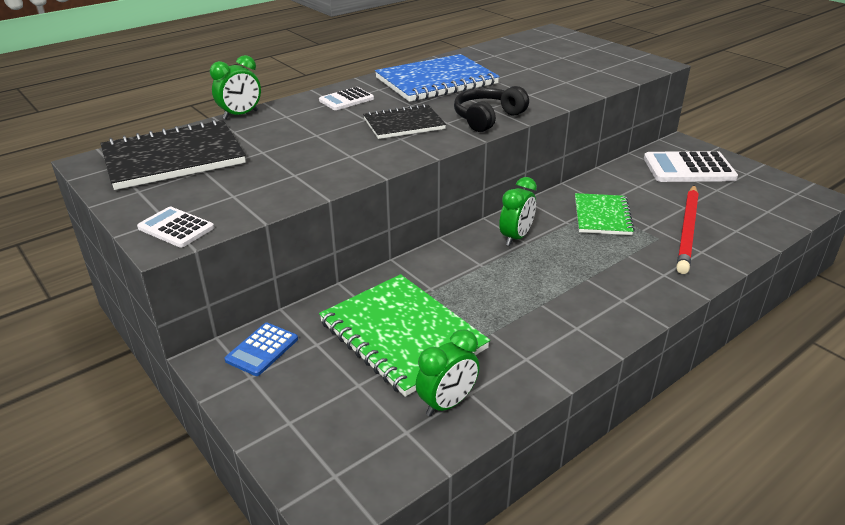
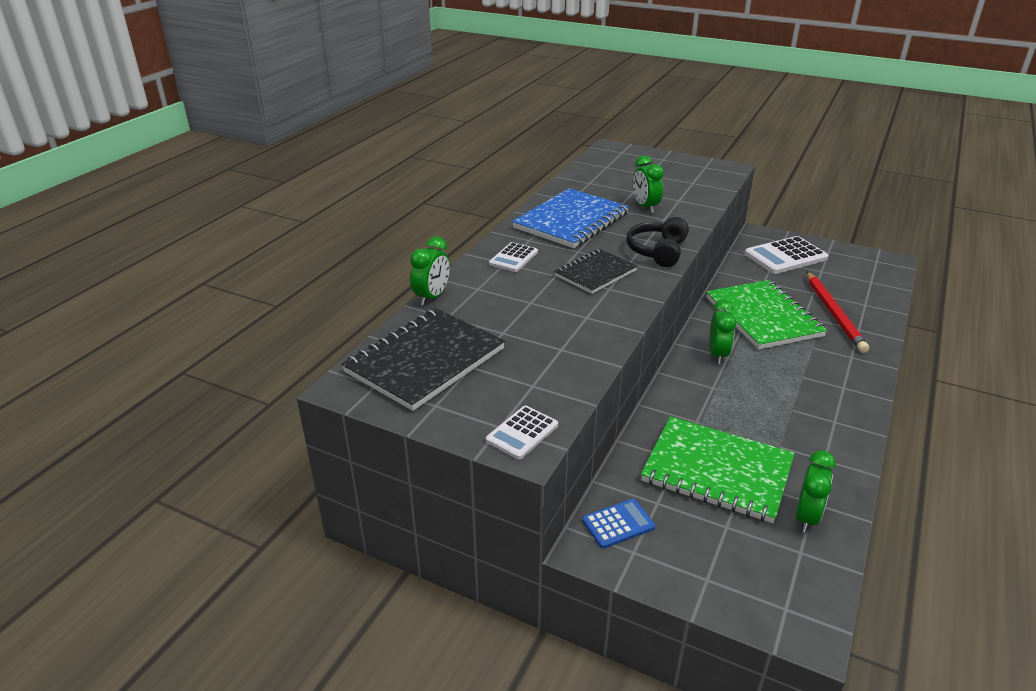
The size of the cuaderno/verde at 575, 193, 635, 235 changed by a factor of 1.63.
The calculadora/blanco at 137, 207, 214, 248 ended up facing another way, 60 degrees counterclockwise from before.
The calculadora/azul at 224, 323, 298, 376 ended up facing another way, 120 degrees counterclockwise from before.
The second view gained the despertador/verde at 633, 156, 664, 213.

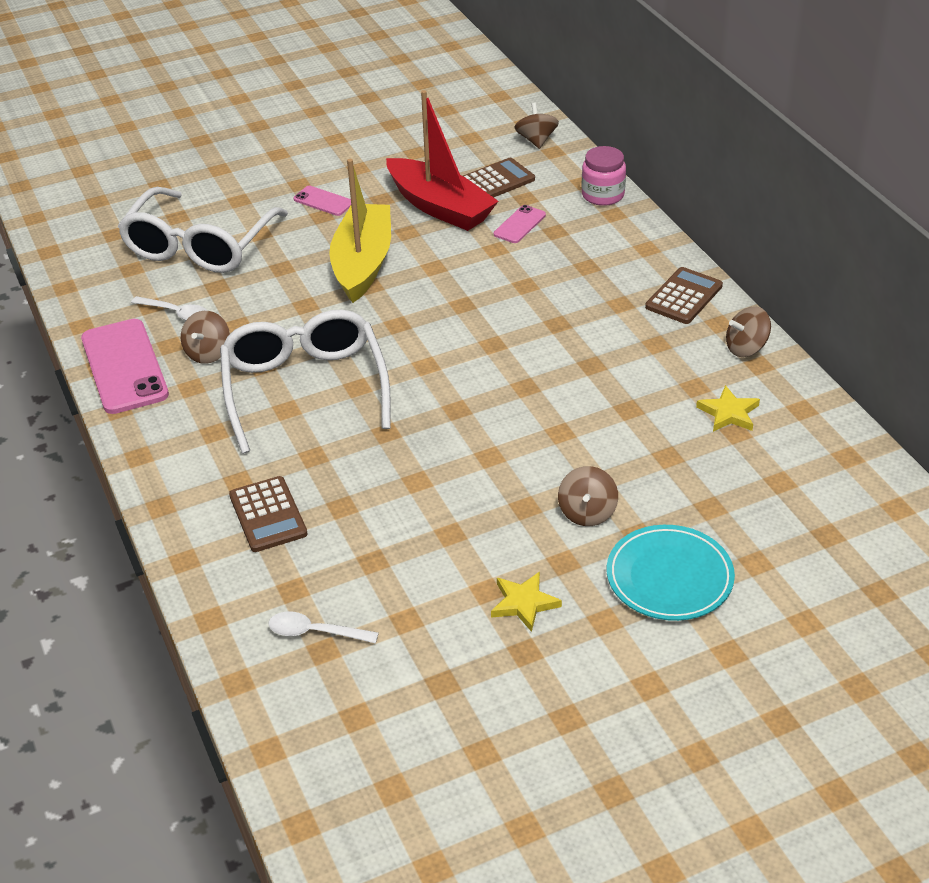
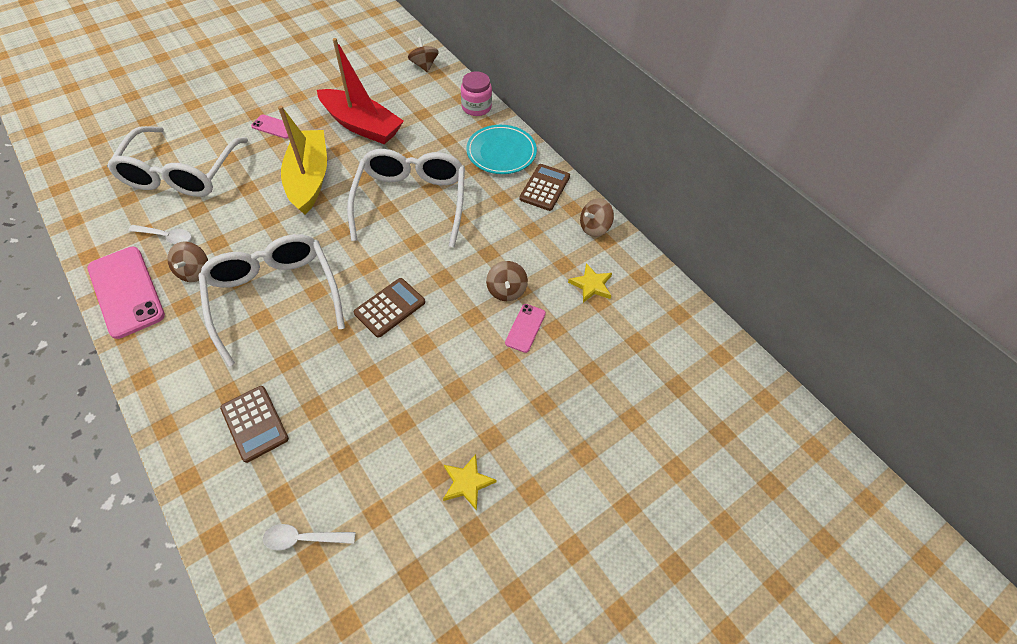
The calculadora/marrón ended up elsewhere, having gone from 463, 158, 535, 197 to 354, 278, 425, 338.
The móvil/rosa ended up elsewhere, having gone from 494, 205, 546, 243 to 505, 304, 546, 353.
The peonza/marrón ended up elsewhere, having gone from 558, 466, 618, 526 to 486, 261, 528, 301.
The plato/turquesa ended up elsewhere, having gone from 607, 525, 735, 621 to 466, 125, 537, 174.
The second view gained the gafas/blanco at 347, 149, 465, 247.

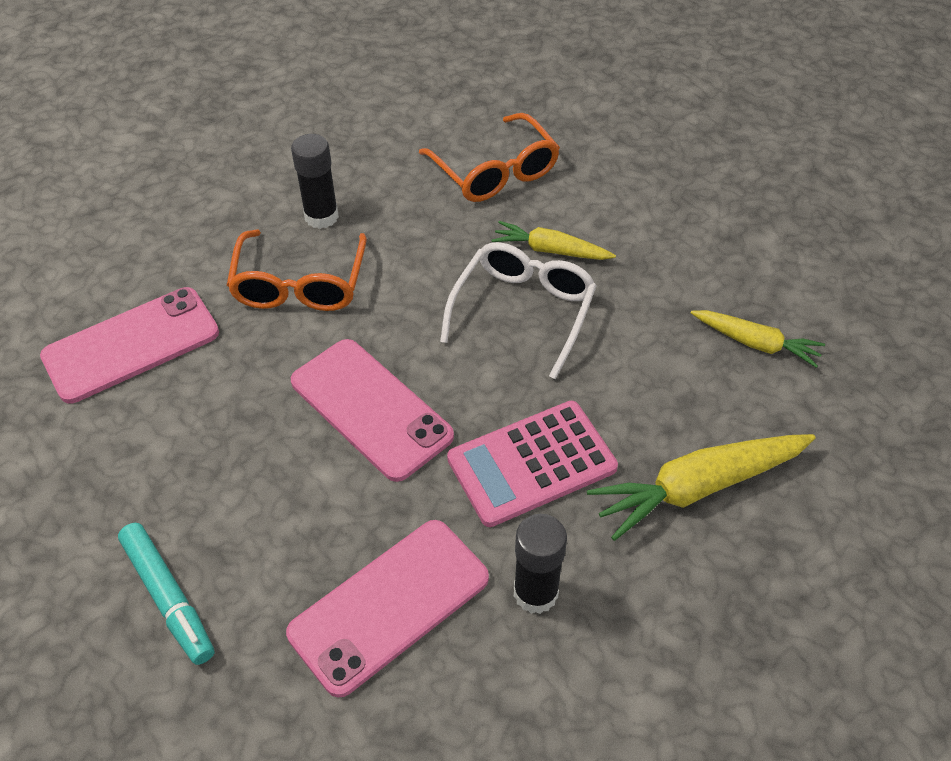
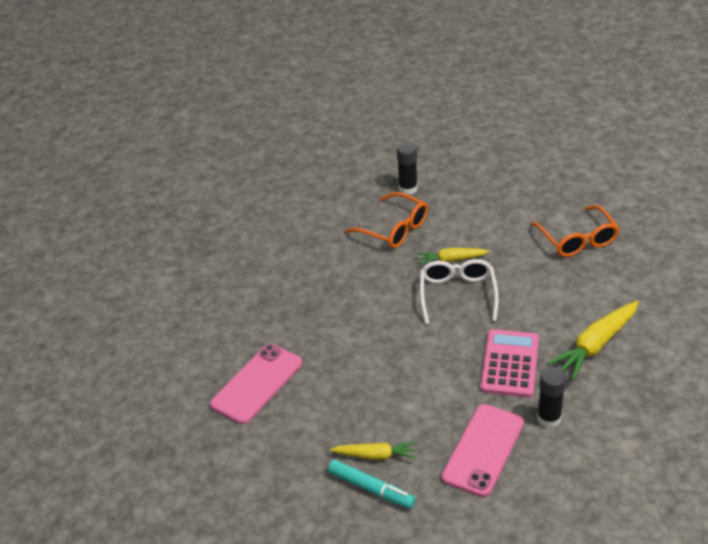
The barra de pegamento/negro ended up elsewhere, having gone from 291, 134, 339, 229 to 397, 142, 418, 195.
The gafas/naranja ended up elsewhere, having gone from 227, 230, 367, 311 to 530, 205, 620, 257.
The zanahoria/amarillo ended up elsewhere, having gone from 691, 310, 825, 368 to 330, 442, 416, 460.
The second view lost the móvil/rosa at 291, 339, 454, 482.
The calculadora/rosa at 447, 401, 618, 527 ended up facing another way, 150 degrees clockwise from before.

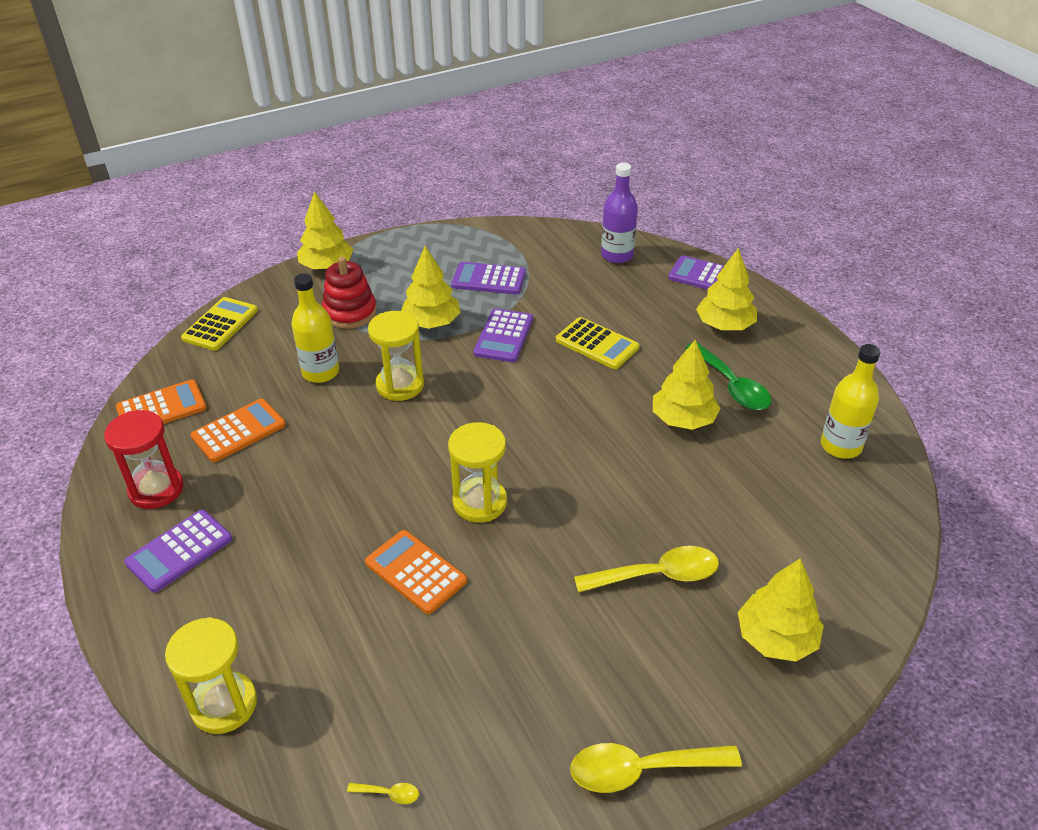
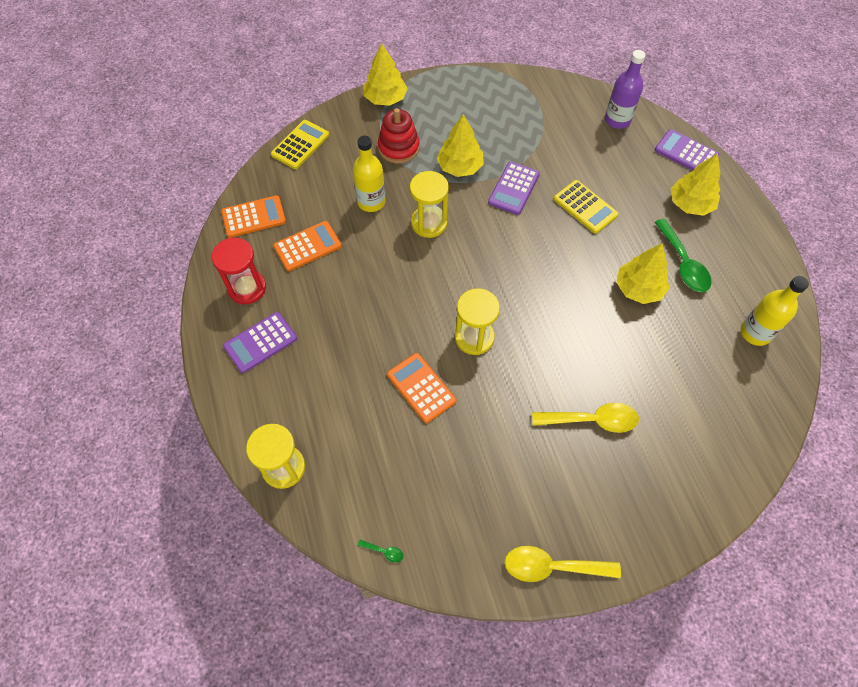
The second view lost the calculadora/morado at 451, 262, 526, 295.
The second view lost the árbol/amarillo at 738, 559, 824, 662.
What was the cuchara/amarillo at 347, 783, 419, 804 turned into the cuchara/verde at 358, 540, 404, 562.

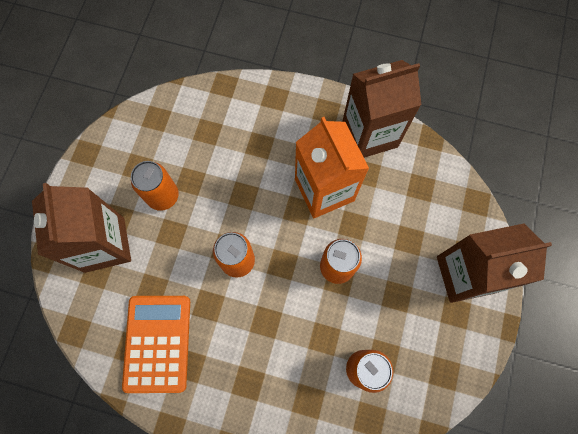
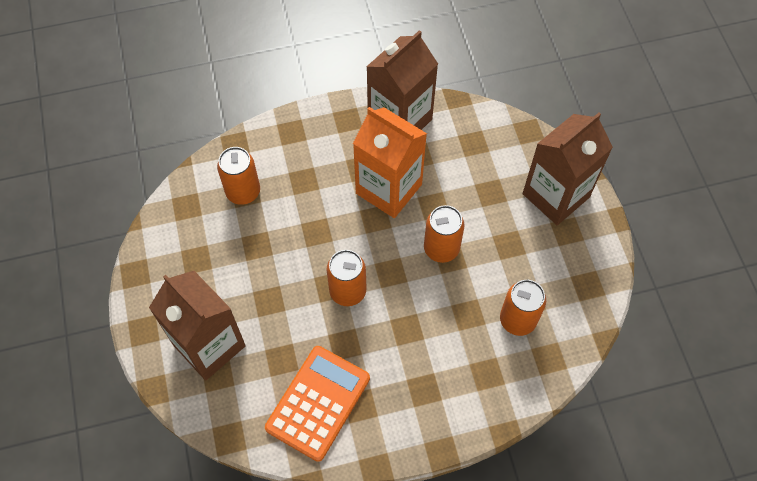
The lata/naranja ended up elsewhere, having gone from 131, 161, 179, 211 to 217, 147, 260, 205.
The calculadora/naranja at 122, 296, 190, 393 ended up facing another way, 60 degrees clockwise from before.

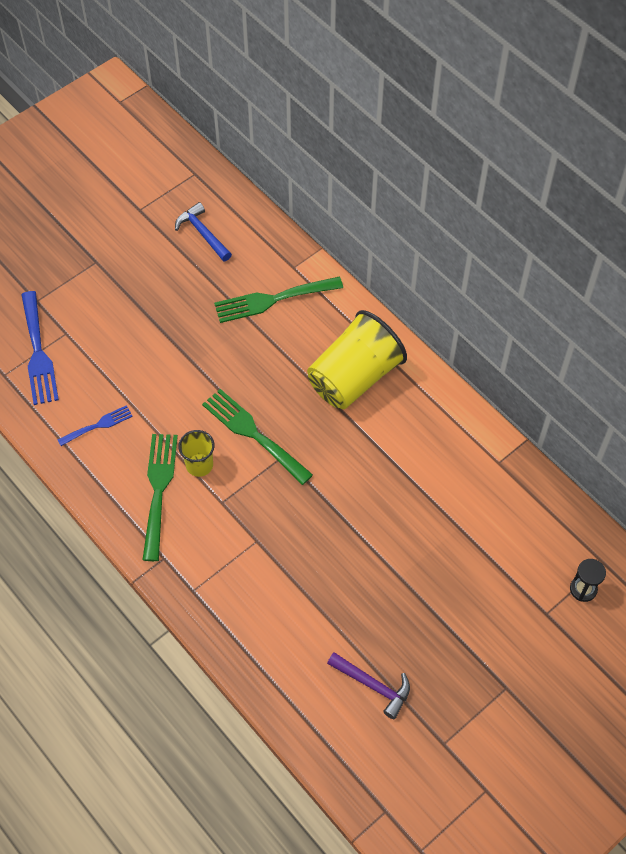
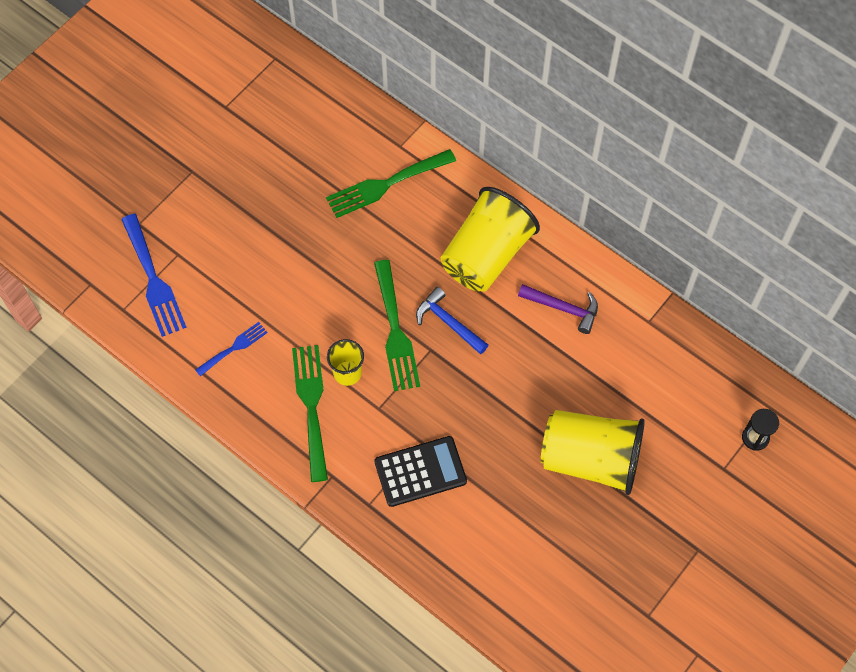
The martillo/azul ended up elsewhere, having gone from 175, 202, 232, 261 to 416, 287, 488, 354.
The tenedor/verde at 202, 389, 313, 485 ended up facing another way, 135 degrees counterclockwise from before.
The martillo/morado ended up elsewhere, having gone from 327, 652, 410, 719 to 518, 284, 598, 334.
The second view gained the vaso/amarillo at 541, 410, 645, 495.
The second view gained the calculadora/negro at 374, 436, 467, 507.

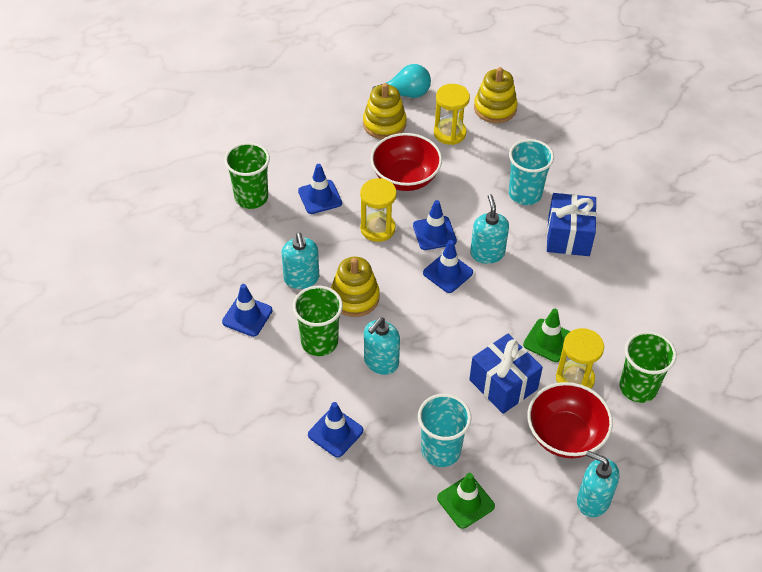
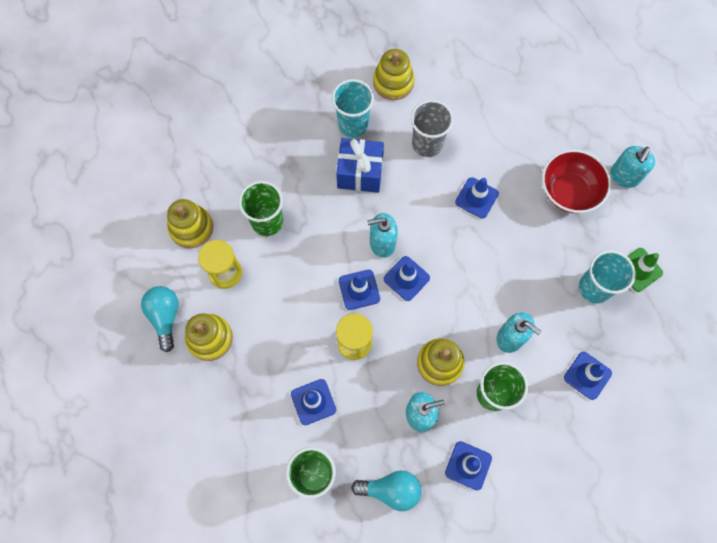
The second view lost the cuenco/rojo at 370, 133, 442, 191.
The vaso/turquesa ended up elsewhere, having gone from 509, 139, 554, 205 to 332, 79, 374, 137.
What was the cono de tráfico/verde at 523, 309, 570, 362 turned into the cono de tráfico/azul at 455, 177, 499, 218.
The second view lost the reloj de arena/amarillo at 556, 328, 604, 389.
The vaso/verde ended up elsewhere, having gone from 620, 331, 677, 403 to 239, 181, 283, 236.
The second view lost the regalo/azul at 469, 333, 543, 414.
The second view gained the juguete apilable/amarillo at 373, 49, 414, 100.
The second view gained the vaso/gris at 411, 100, 454, 157.
The second view gained the bombilla/turquesa at 351, 470, 421, 511.

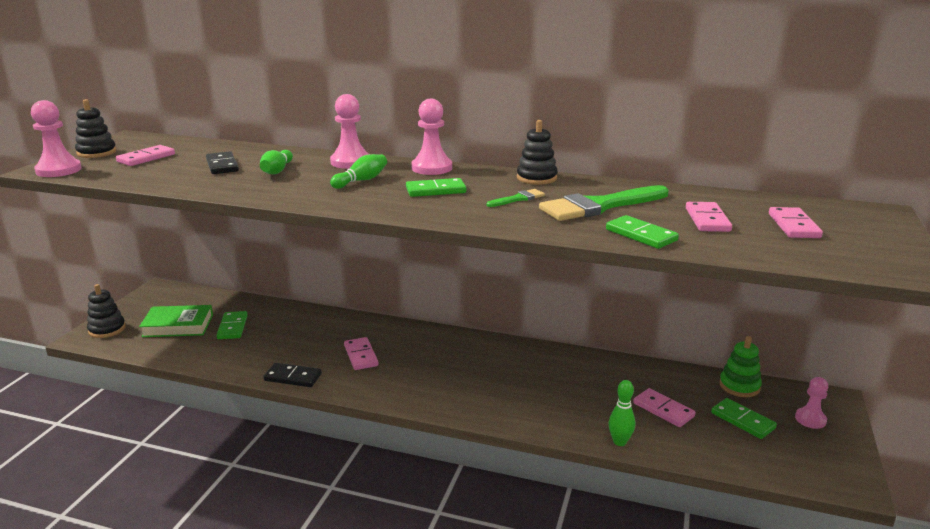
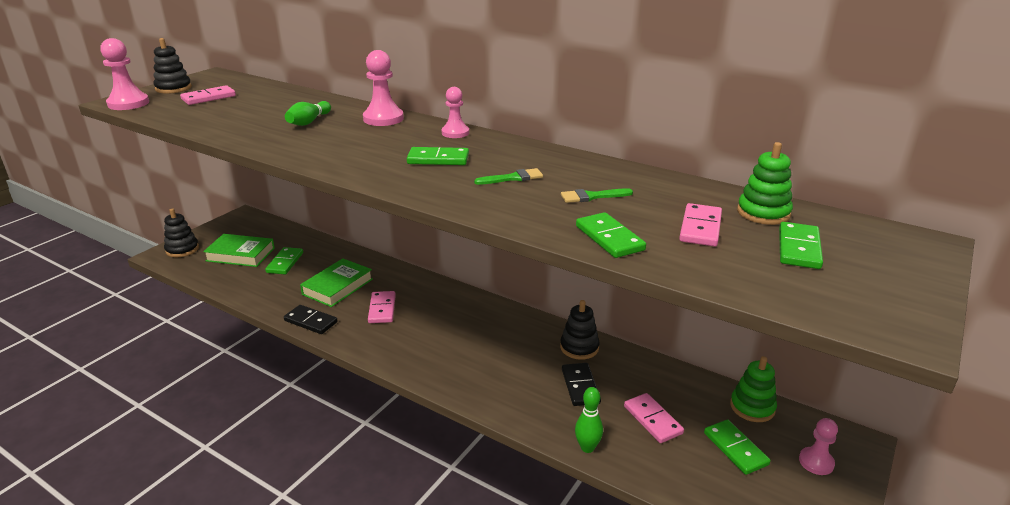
The size of the peón/rosa at 411, 99, 452, 175 changed by a factor of 0.66.
The juguete apilable/negro ended up elsewhere, having gone from 517, 120, 558, 185 to 560, 300, 600, 360.
The ficha de dominó/negro ended up elsewhere, having gone from 206, 151, 239, 174 to 562, 363, 601, 406.
The second view lost the bolo/verde at 330, 154, 387, 189.
The size of the pincel/verde at 539, 185, 668, 221 changed by a factor of 0.46.
What was the ficha de dominó/rosa at 769, 207, 823, 238 turned into the ficha de dominó/verde at 779, 222, 823, 269.
The second view gained the juguete apilable/verde at 737, 142, 793, 225.
The second view gained the libro/verde at 300, 258, 373, 307.

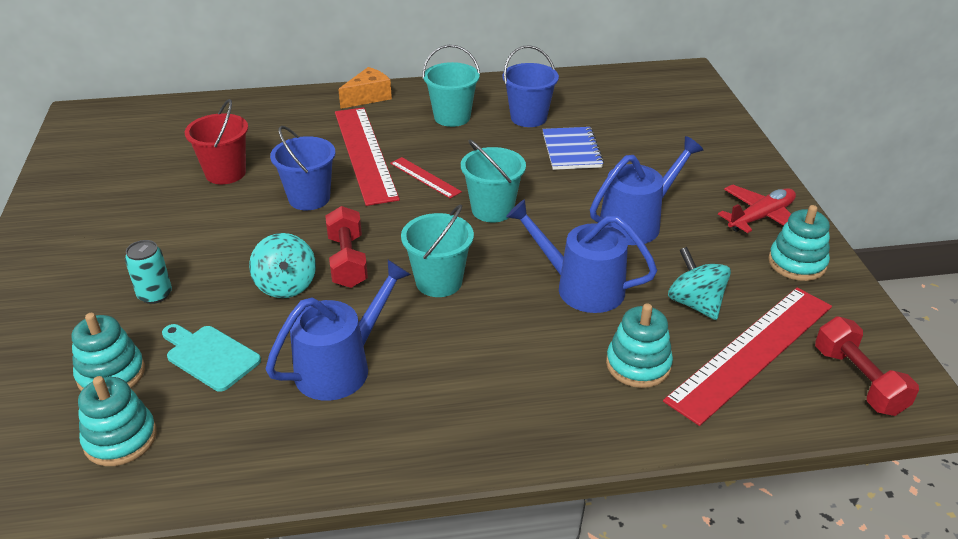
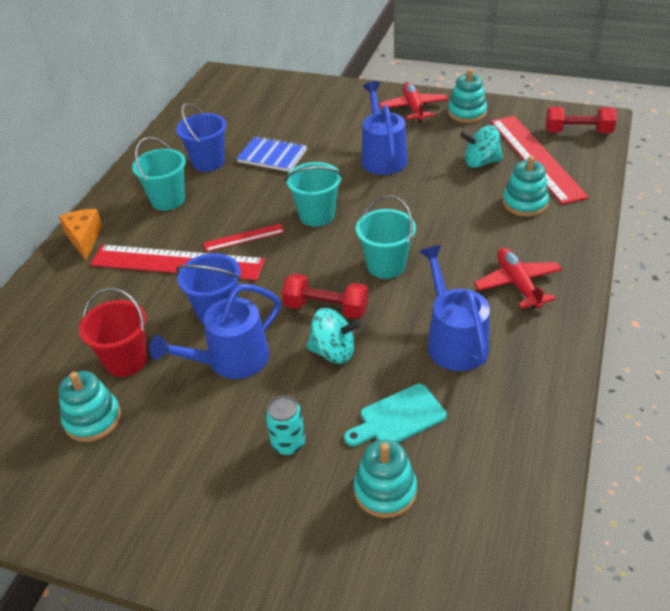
The regadera/azul ended up elsewhere, having gone from 506, 199, 657, 313 to 149, 284, 281, 379.
The juguete apilable/turquesa ended up elsewhere, having gone from 78, 376, 157, 466 to 58, 371, 121, 442.
The second view gained the avión/rojo at 474, 248, 562, 309.

